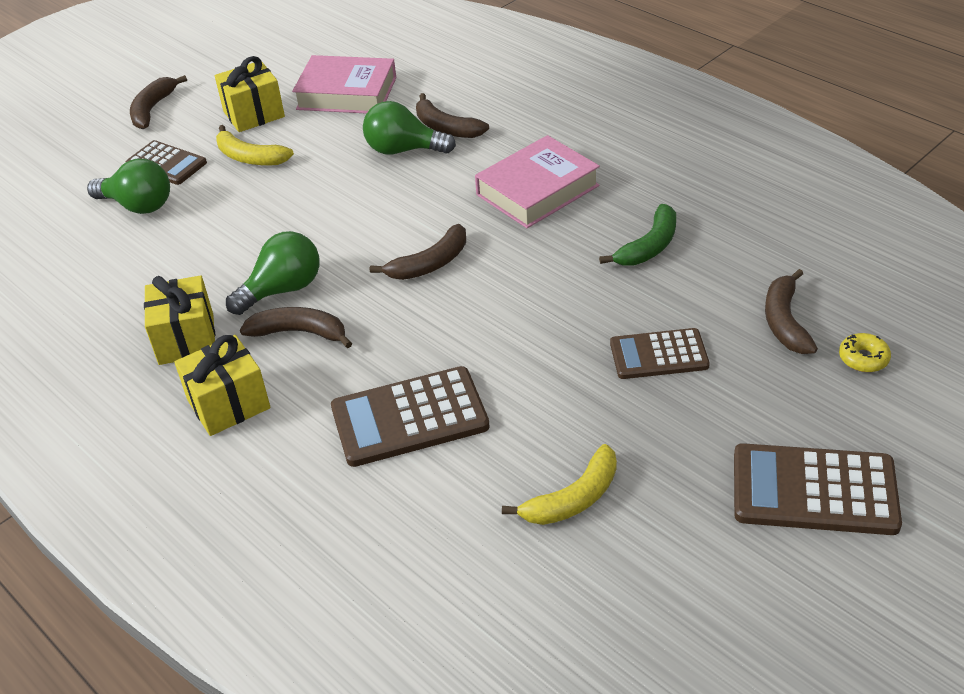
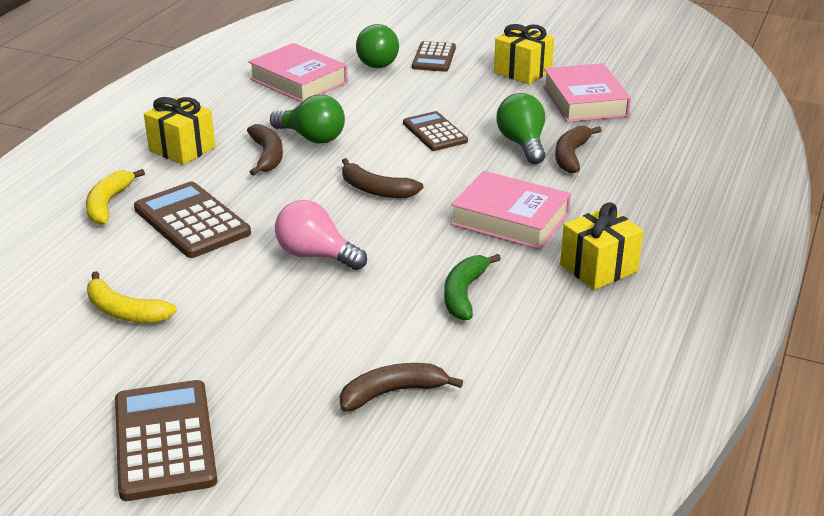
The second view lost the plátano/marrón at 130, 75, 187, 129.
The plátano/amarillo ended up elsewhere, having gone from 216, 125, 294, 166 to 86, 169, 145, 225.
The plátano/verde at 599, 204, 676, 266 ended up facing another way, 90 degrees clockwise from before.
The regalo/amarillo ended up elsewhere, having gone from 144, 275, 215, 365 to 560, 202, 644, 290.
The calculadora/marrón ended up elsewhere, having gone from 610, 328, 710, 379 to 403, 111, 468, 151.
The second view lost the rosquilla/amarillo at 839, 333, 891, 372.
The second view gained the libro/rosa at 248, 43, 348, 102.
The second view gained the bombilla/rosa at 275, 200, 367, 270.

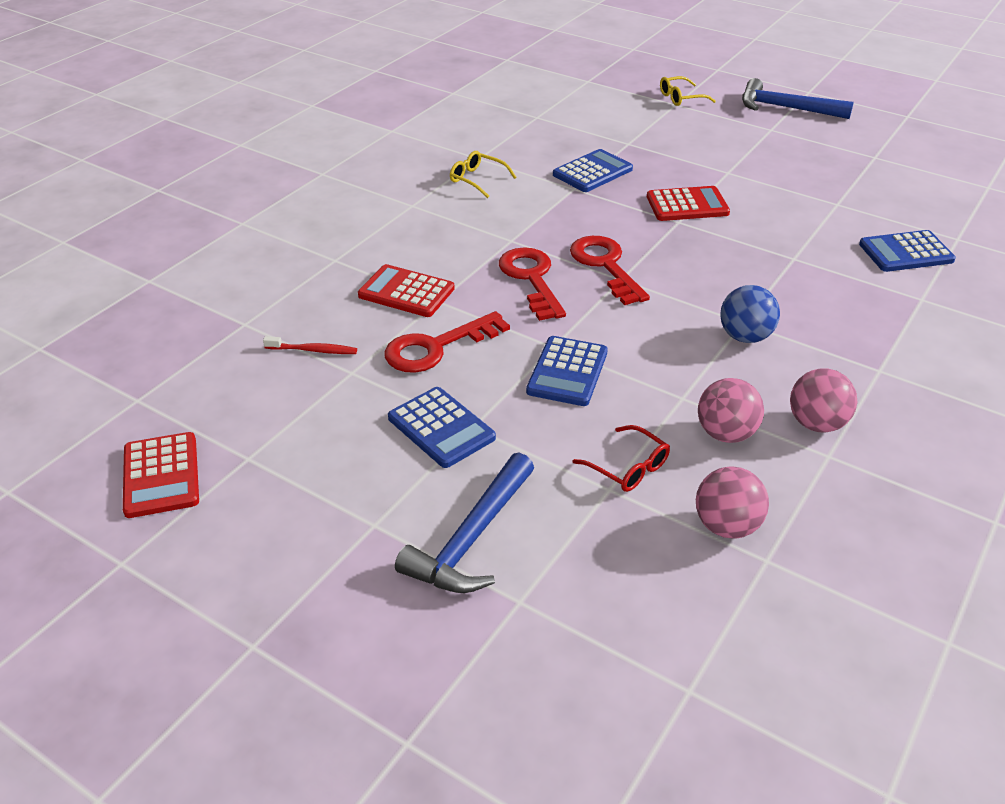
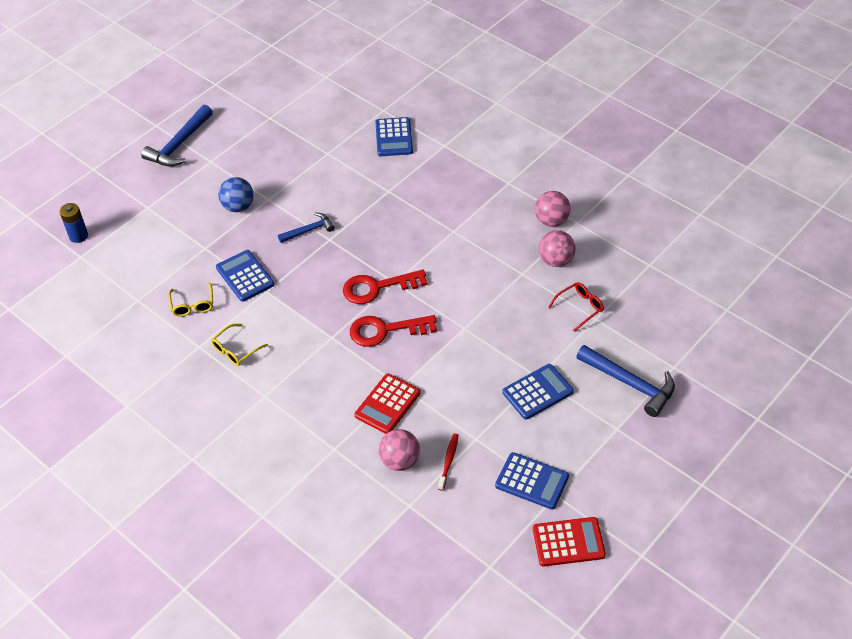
The gafas/amarillo ended up elsewhere, having gone from 660, 76, 716, 106 to 168, 282, 213, 317.
Where the calculadora/rojo stood at 647, 186, 730, 221, the martillo/azul came to stand at 278, 213, 335, 243.
The pelota/azul ended up elsewhere, having gone from 720, 285, 780, 343 to 218, 177, 254, 212.
The second view lost the llave/rojo at 384, 311, 510, 373.
The calculadora/azul ended up elsewhere, having gone from 526, 336, 608, 406 to 495, 452, 569, 509.
The pelota/rosa ended up elsewhere, having gone from 696, 466, 769, 539 to 379, 429, 420, 471.
The second view gained the pila/azul at 60, 203, 88, 243.

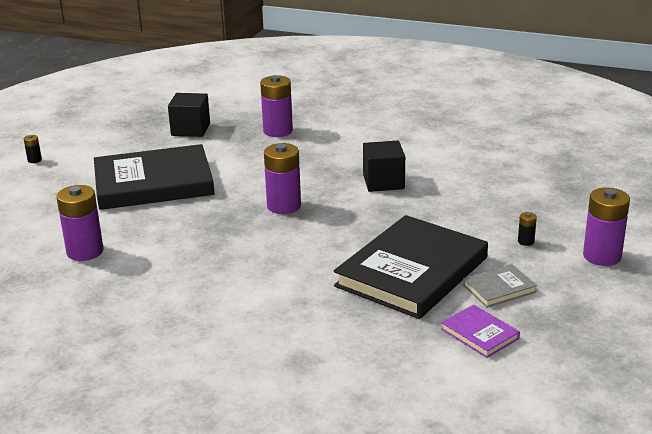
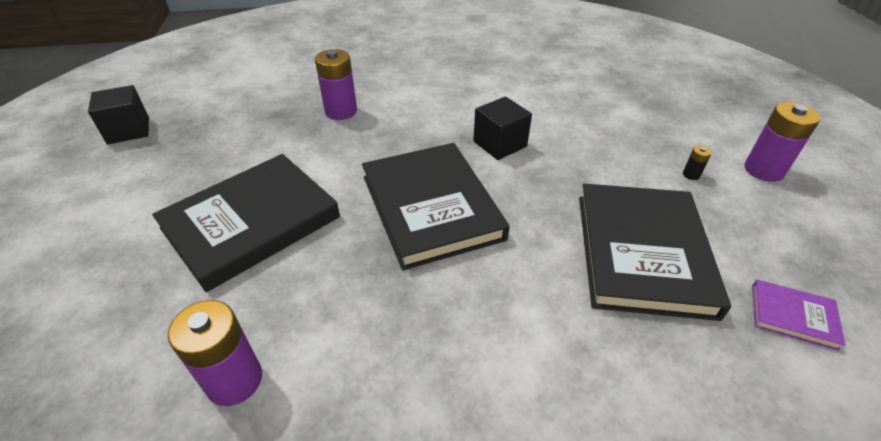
The cubo/negro ended up elsewhere, having gone from 168, 93, 210, 137 to 88, 85, 149, 145.
The second view lost the pila/negro at 24, 135, 42, 163.
Where the pila/morado stood at 264, 143, 301, 214, the libro/negro came to stand at 362, 143, 510, 270.
The second view lost the libro/gris at 463, 264, 537, 308.

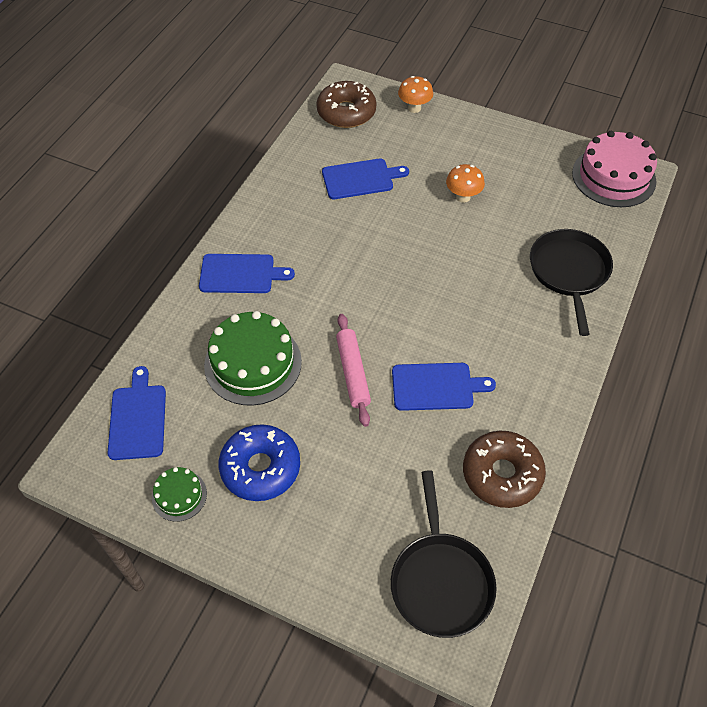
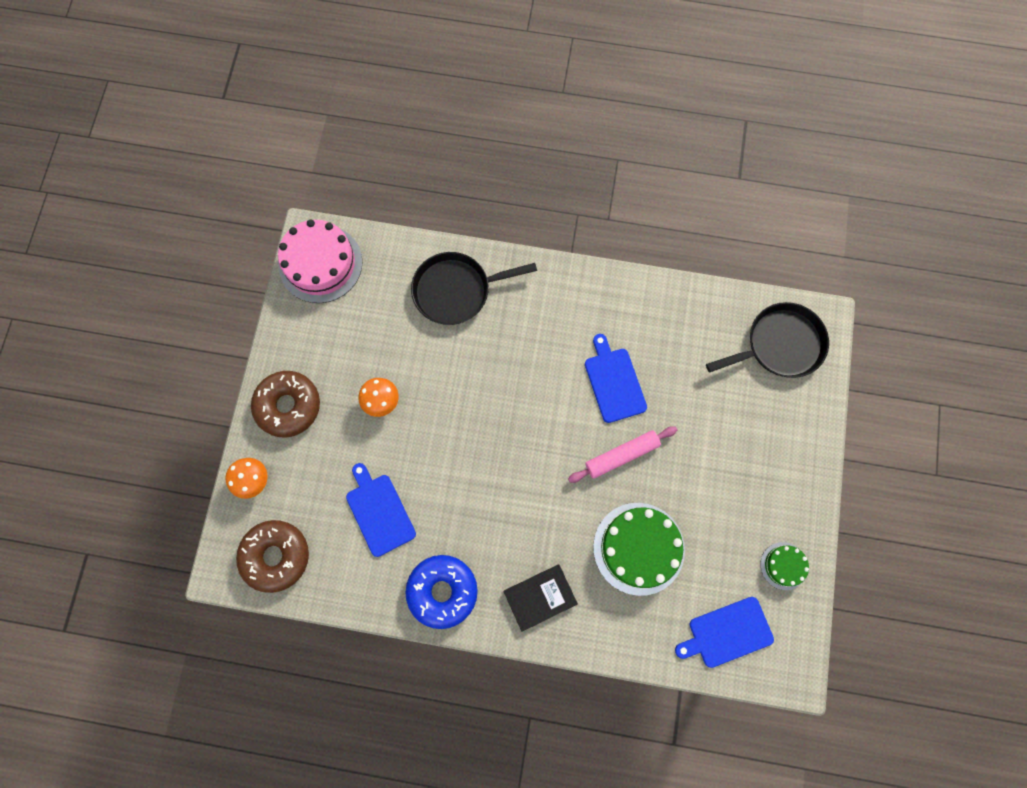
Where the tabla de cortar/azul stood at 199, 254, 295, 293, the libro/negro came to stand at 504, 564, 578, 632.
The rosquilla/azul ended up elsewhere, having gone from 219, 424, 300, 501 to 405, 555, 478, 629.
The rosquilla/marrón ended up elsewhere, having gone from 463, 431, 546, 508 to 251, 371, 320, 437.

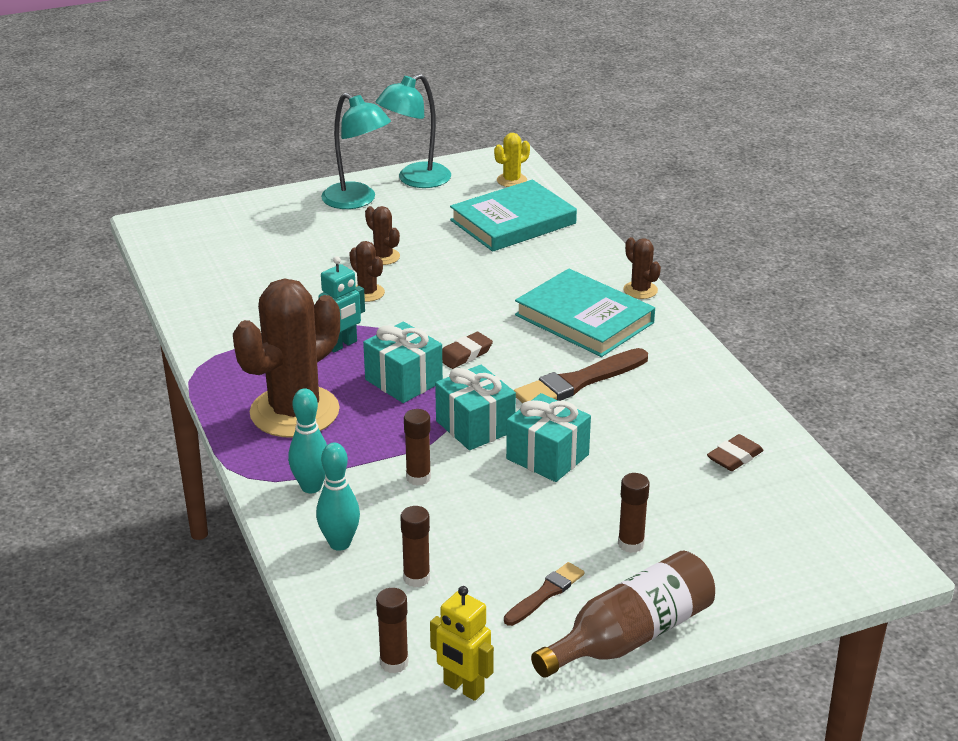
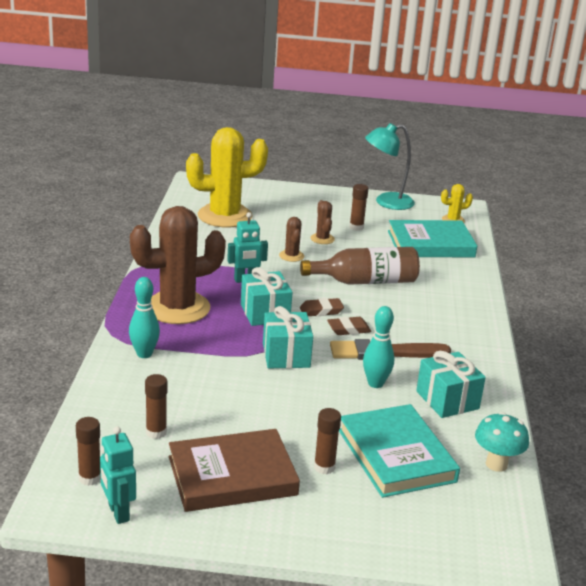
The second view lost the lámpara/turquesa at 321, 93, 391, 209.
The second view lost the cactus/marrón at 624, 237, 661, 299.
The libro/turquesa ended up elsewhere, having gone from 515, 269, 655, 357 to 339, 404, 460, 498.
The regalo/turquesa ended up elsewhere, having gone from 506, 393, 591, 482 to 416, 351, 486, 418.
The barra de pegamento/marrón ended up elsewhere, having gone from 404, 409, 431, 486 to 349, 184, 368, 231.
The goma de borrar/marrón ended up elsewhere, having gone from 707, 434, 764, 471 to 327, 317, 372, 335.
The bolo/turquesa ended up elsewhere, having gone from 316, 443, 360, 551 to 363, 306, 394, 388.
The botella/marrón ended up elsewhere, having gone from 531, 551, 715, 678 to 300, 247, 420, 285.
Where the pincel/marrón stood at 504, 562, 584, 626, the libro/marrón came to stand at 169, 429, 300, 512.
What was the robot/amarillo at 430, 586, 494, 701 turned into the robot/turquesa at 100, 426, 136, 524.
The second view gained the cactus/amarillo at 186, 127, 268, 228.
The second view gained the seta/turquesa at 475, 412, 529, 472.

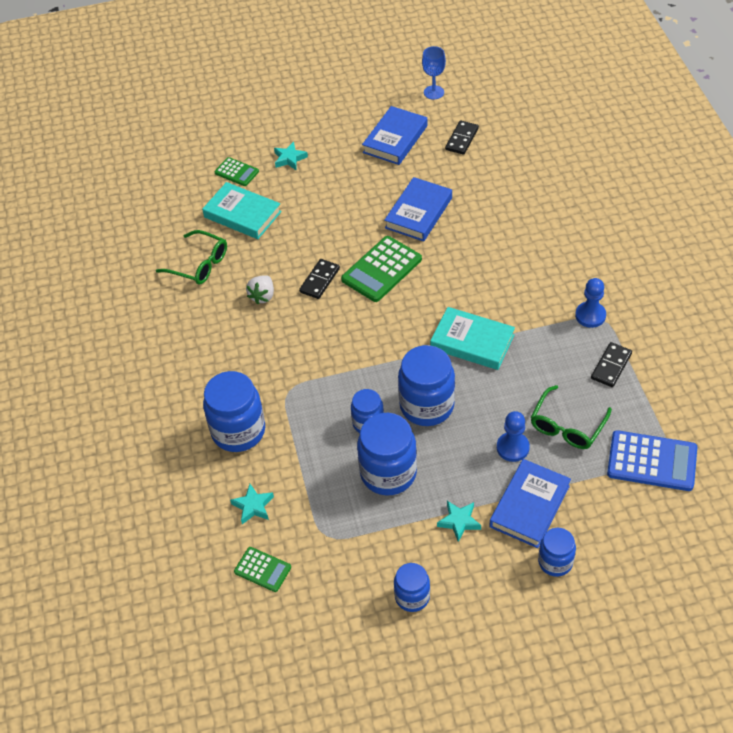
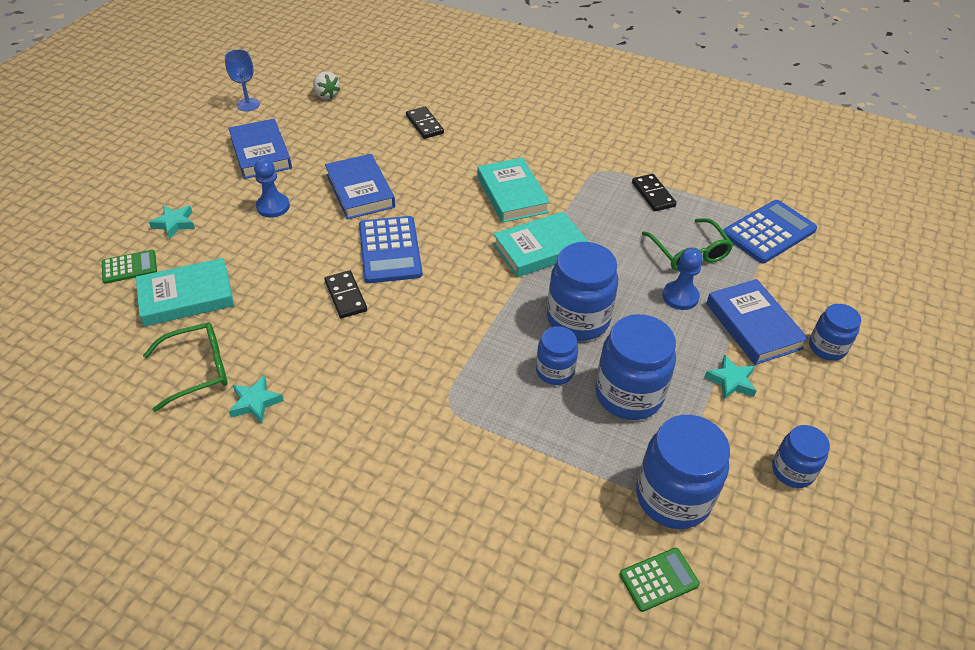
The ficha de dominó/negro ended up elsewhere, having gone from 445, 121, 479, 155 to 406, 107, 444, 139.
What was the calculadora/verde at 341, 236, 422, 302 turned into the calculadora/azul at 359, 216, 422, 283.
The fresa/blanco ended up elsewhere, having gone from 246, 275, 274, 304 to 313, 71, 341, 99.
The peón/azul ended up elsewhere, having gone from 575, 278, 606, 328 to 254, 158, 290, 218.
The tarro/azul ended up elsewhere, having gone from 203, 371, 265, 452 to 636, 415, 730, 529.
The estrella/turquesa ended up elsewhere, having gone from 230, 484, 274, 524 to 229, 375, 284, 423.
The second view gained the libro/turquesa at 477, 158, 550, 223.

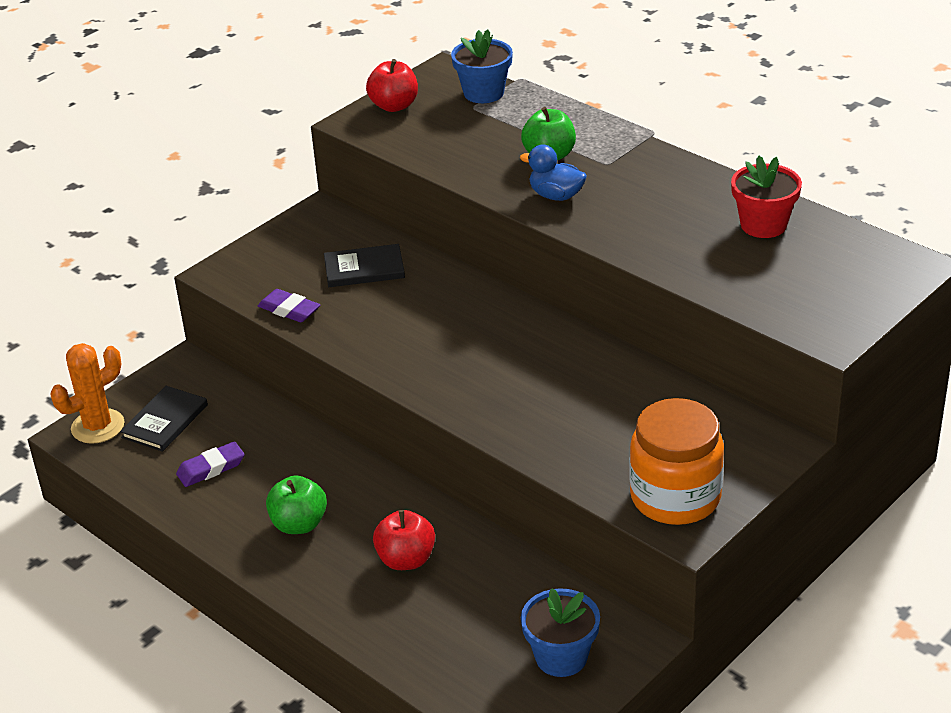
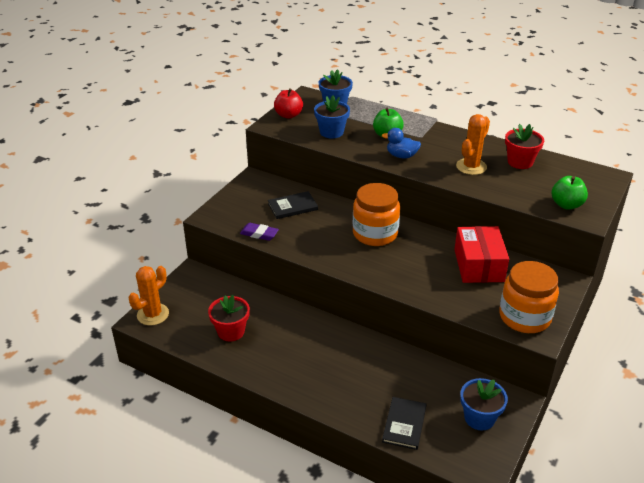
The libro/negro ended up elsewhere, having gone from 120, 386, 208, 452 to 382, 397, 426, 450.
Where the goma de borrar/morado stood at 176, 441, 245, 487, the maceta/rojo came to stand at 208, 295, 250, 341.
The manzana/verde ended up elsewhere, having gone from 266, 475, 327, 534 to 552, 176, 588, 209.
The second view lost the manzana/rojo at 373, 510, 435, 570.
The second view gained the maceta/azul at 314, 95, 350, 139.
The second view gained the cactus/naranja at 456, 114, 490, 175.
The second view gained the tarro/naranja at 353, 183, 400, 246.
The second view gained the caja/rojo at 454, 226, 509, 283.

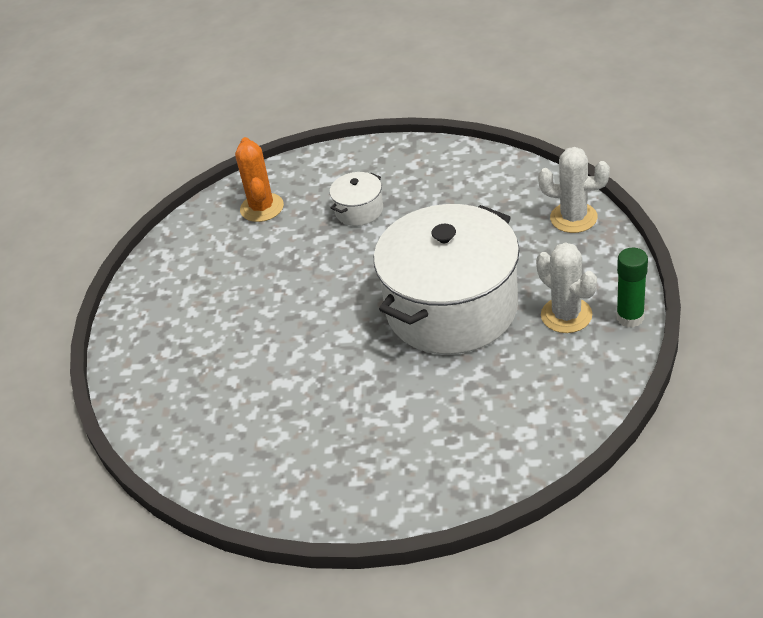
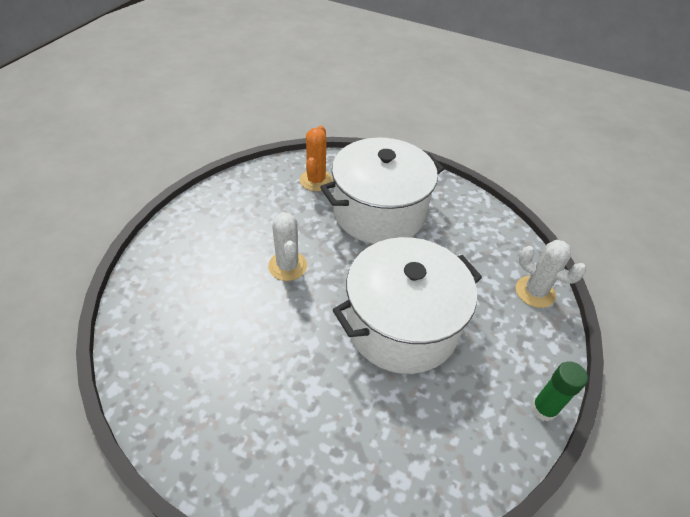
The size of the olla/blanco at 330, 172, 383, 226 changed by a factor of 2.44.
The cactus/blanco ended up elsewhere, having gone from 536, 242, 597, 333 to 268, 212, 307, 281.

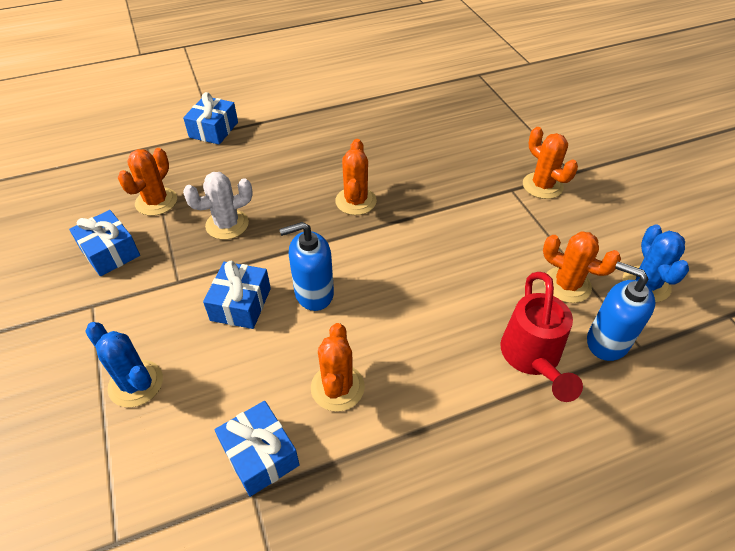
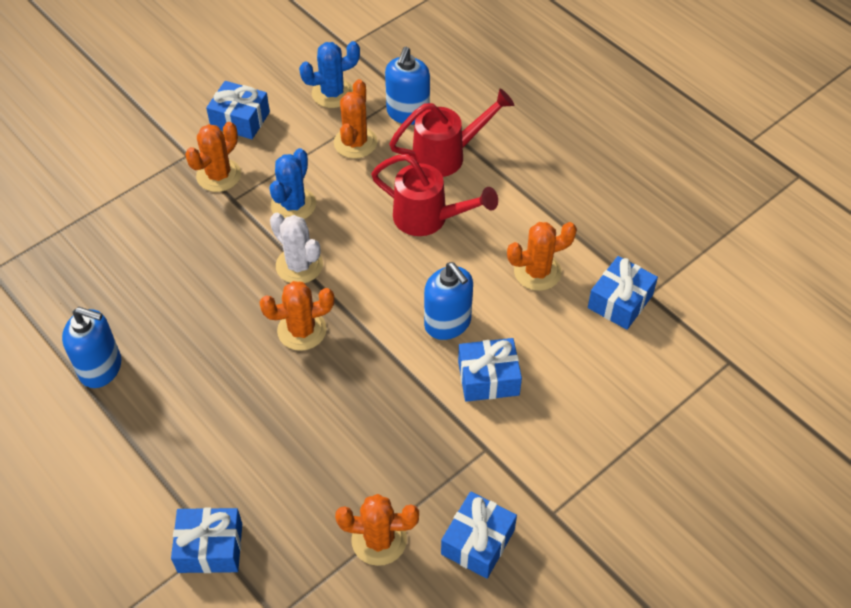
The cactus/blanco ended up elsewhere, having gone from 183, 172, 253, 240 to 270, 213, 323, 283.
The cactus/azul ended up elsewhere, having gone from 85, 322, 163, 407 to 270, 148, 316, 219.
The second view gained the regalo/azul at 206, 81, 270, 139.
The second view gained the regadera/rojo at 371, 154, 498, 236.
The second view gained the dispensador de jabón/azul at 62, 307, 121, 388.

